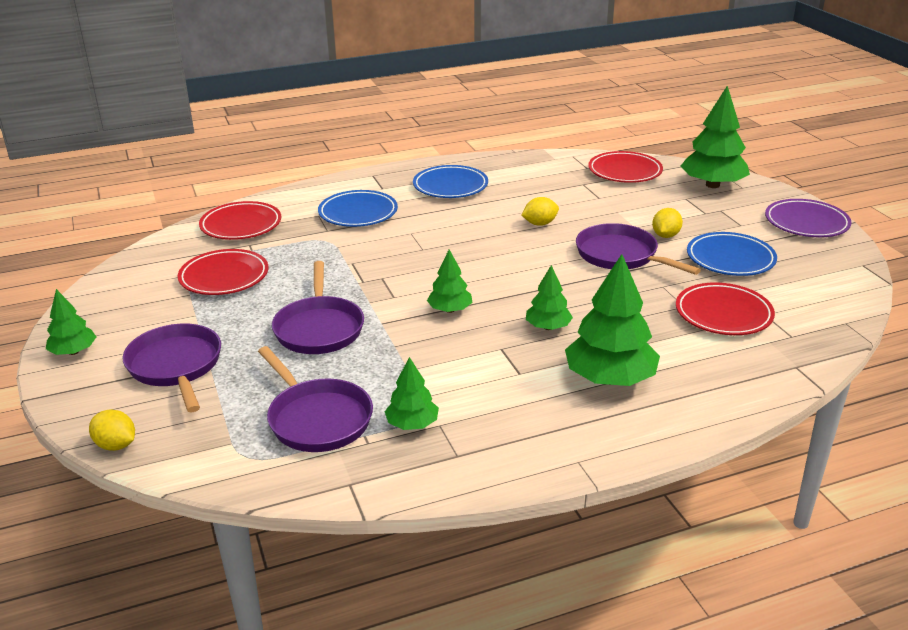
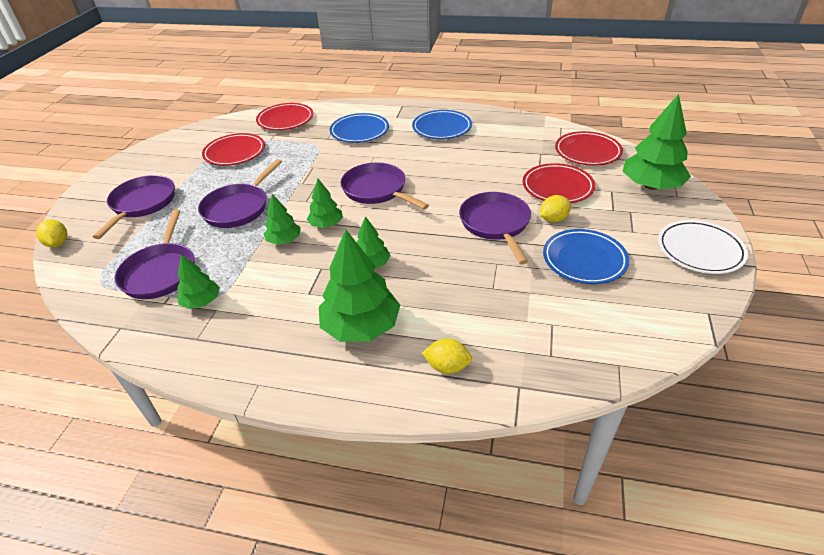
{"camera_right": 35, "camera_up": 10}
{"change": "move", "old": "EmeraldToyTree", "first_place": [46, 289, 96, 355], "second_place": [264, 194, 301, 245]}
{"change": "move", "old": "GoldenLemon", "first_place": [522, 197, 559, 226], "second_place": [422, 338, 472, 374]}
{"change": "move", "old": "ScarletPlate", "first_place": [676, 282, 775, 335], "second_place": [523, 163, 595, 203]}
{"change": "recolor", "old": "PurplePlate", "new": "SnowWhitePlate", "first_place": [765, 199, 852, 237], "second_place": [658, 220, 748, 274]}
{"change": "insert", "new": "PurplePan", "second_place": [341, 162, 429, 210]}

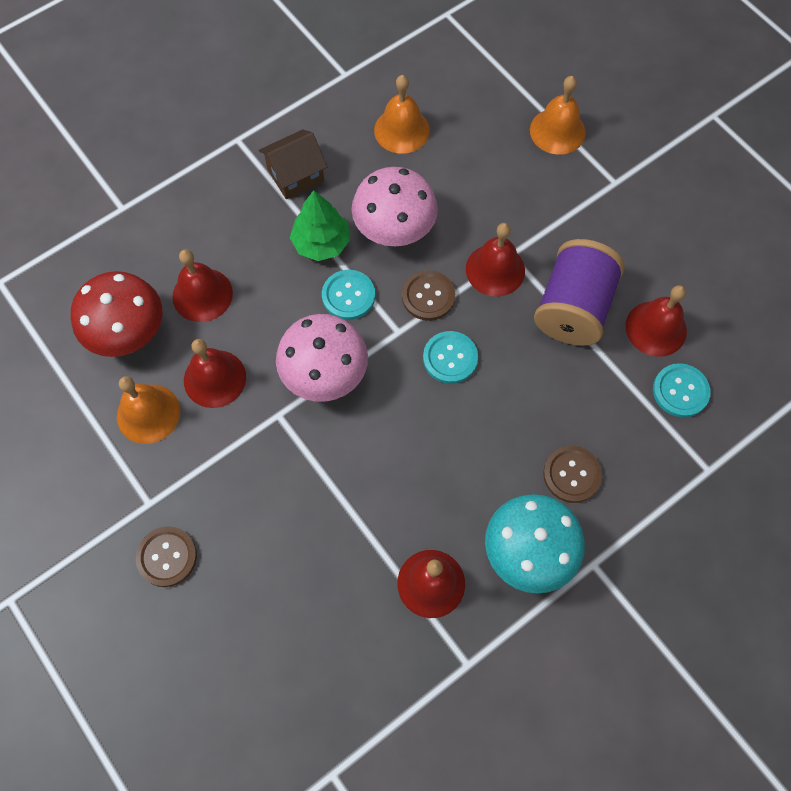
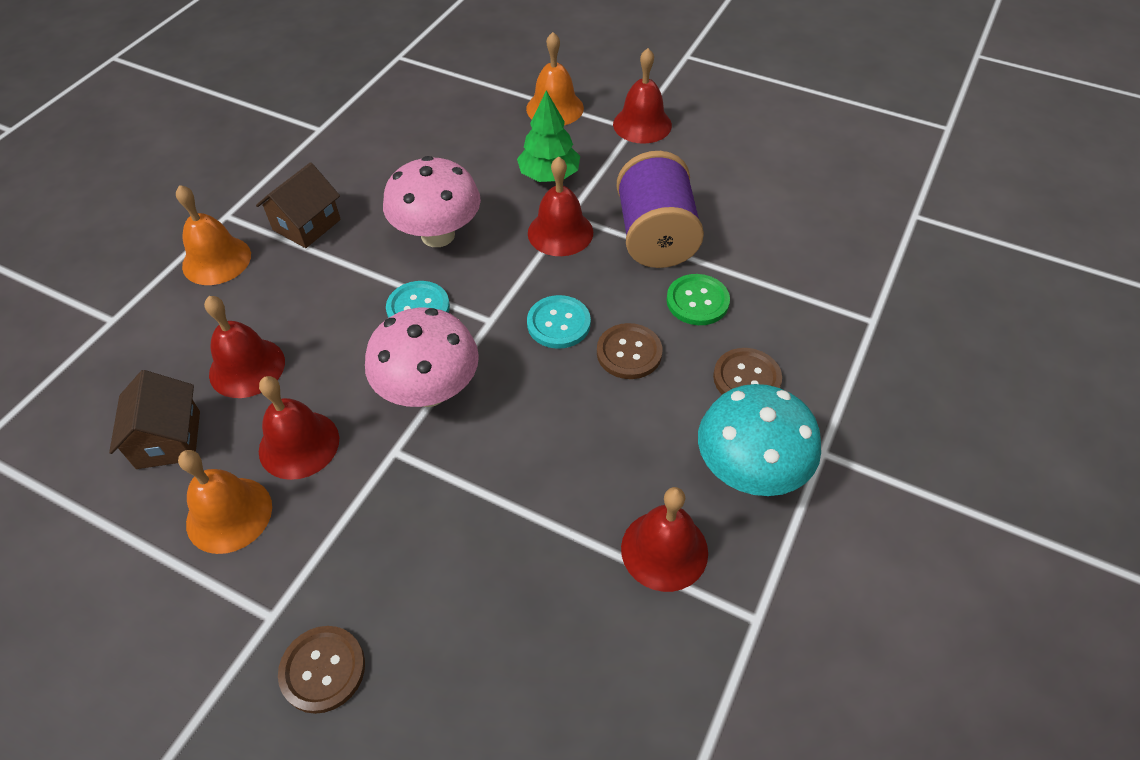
{"camera_right": -25, "camera_up": -15}
{"change": "replace", "old": "ScarletFungus", "new": "BrownHouse", "first_place": [71, 271, 162, 357], "second_place": [109, 370, 200, 469]}
{"change": "move", "old": "EmeraldToyTree", "first_place": [290, 190, 350, 261], "second_place": [517, 91, 580, 182]}
{"change": "move", "old": "OrangeColouredHandBell", "first_place": [374, 75, 430, 154], "second_place": [176, 185, 251, 285]}
{"change": "move", "old": "BrownShirtButton", "first_place": [402, 270, 455, 321], "second_place": [597, 323, 662, 379]}
{"change": "move", "old": "ScarletHandBell", "first_place": [626, 285, 687, 357], "second_place": [613, 48, 672, 144]}
{"change": "delete", "old": "TurquoiseShirtButton", "first_place": [653, 363, 711, 417]}
{"change": "insert", "new": "EmeraldShirtButton", "second_place": [666, 274, 730, 325]}

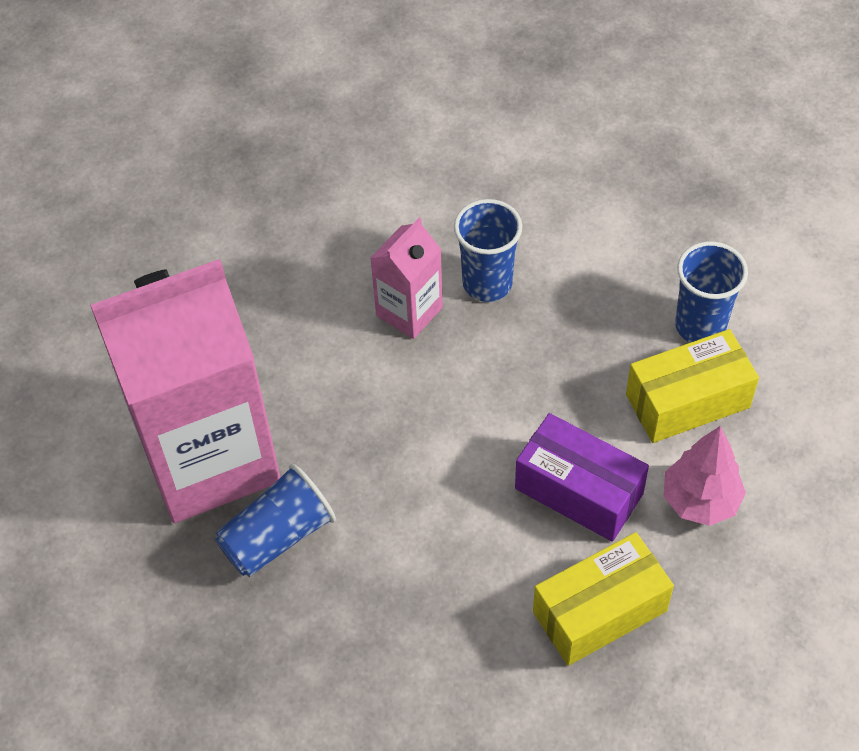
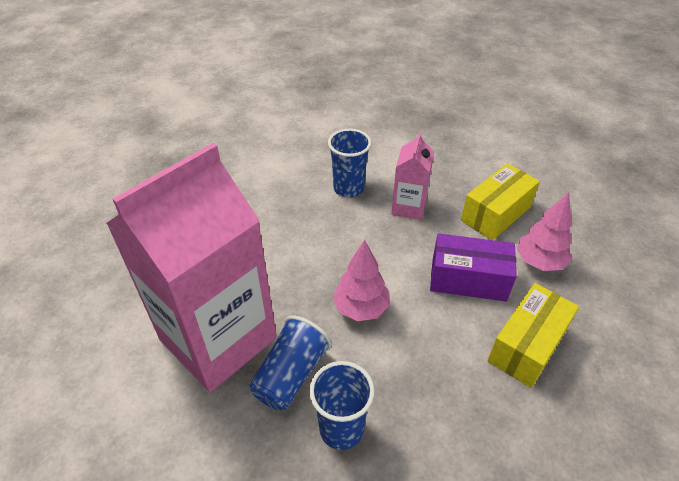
{"camera_right": -25, "camera_up": -10}
{"change": "move", "old": "RosePinkMilkCarton", "first_place": [370, 218, 443, 339], "second_place": [391, 133, 434, 220]}
{"change": "move", "old": "BlueCup", "first_place": [675, 241, 748, 343], "second_place": [309, 361, 375, 450]}
{"change": "insert", "new": "RosePinkToyTree", "second_place": [333, 240, 390, 321]}

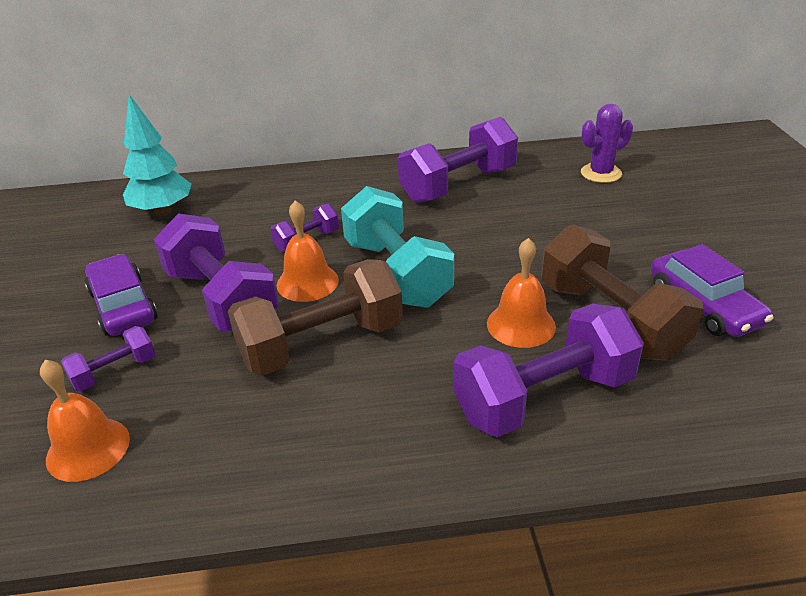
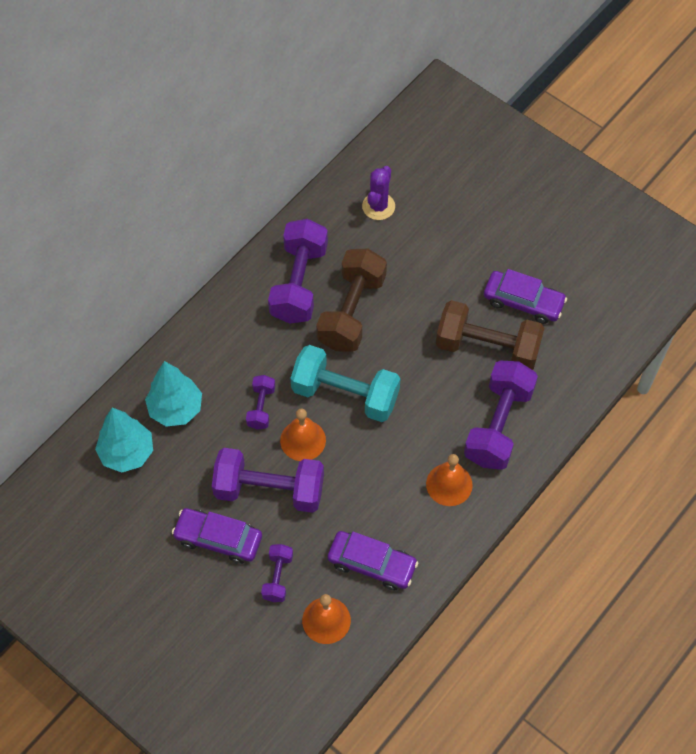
{"camera_right": -45, "camera_up": 25}
{"change": "move", "old": "BrownFreeWeight", "first_place": [228, 259, 403, 376], "second_place": [316, 249, 387, 352]}
{"change": "move", "old": "OrangeColouredHandBell", "first_place": [487, 238, 556, 348], "second_place": [426, 454, 473, 506]}
{"change": "insert", "new": "TurquoiseToyTree", "second_place": [145, 361, 202, 427]}
{"change": "insert", "new": "PurpleAutomobile", "second_place": [327, 531, 418, 590]}

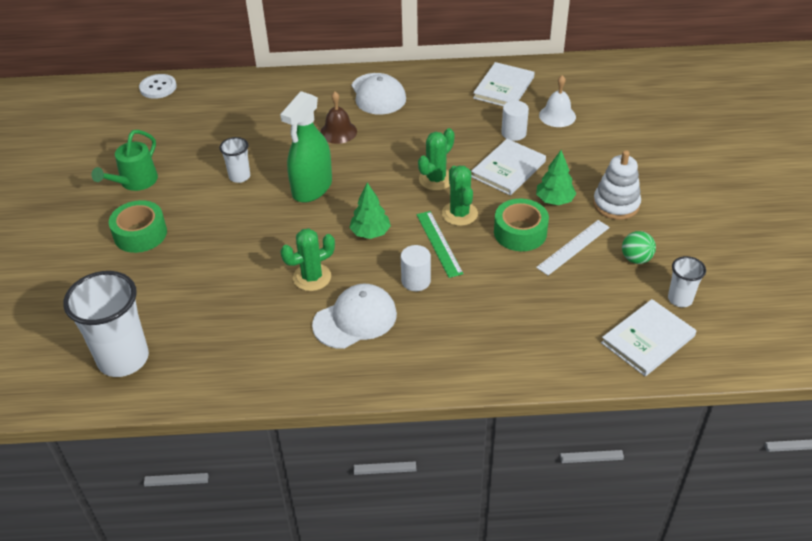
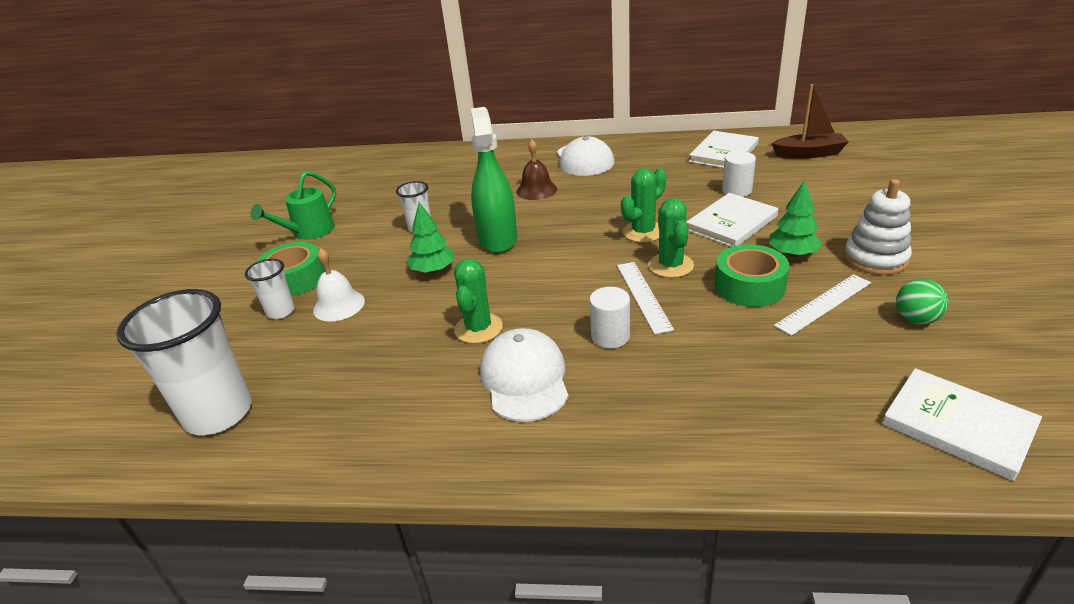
{"camera_right": 10, "camera_up": -10}
{"change": "delete", "old": "SnowWhiteShirtButton", "first_place": [139, 74, 177, 99]}
{"change": "rotate", "old": "EmeraldSprayBottle", "first_place": [280, 91, 332, 203], "second_place": [471, 107, 517, 253], "degrees": 135}
{"change": "rotate", "old": "EmeraldSaguaroCactus", "first_place": [280, 228, 335, 291], "second_place": [454, 259, 503, 344], "degrees": -60}
{"change": "rotate", "old": "SnowWhitePeakedCap", "first_place": [312, 284, 397, 349], "second_place": [480, 328, 569, 422], "degrees": -75}
{"change": "move", "old": "EmeraldToyTree", "first_place": [349, 183, 391, 239], "second_place": [407, 202, 454, 274]}
{"change": "recolor", "old": "EmeraldRuler", "new": "SnowWhiteRuler", "first_place": [417, 211, 463, 278], "second_place": [617, 262, 674, 334]}
{"change": "move", "old": "SnowWhiteHandBell", "first_place": [539, 75, 576, 127], "second_place": [313, 248, 365, 321]}
{"change": "rotate", "old": "SnowWhiteHardcover", "first_place": [601, 299, 696, 376], "second_place": [882, 368, 1042, 481], "degrees": 75}
{"change": "move", "old": "SnowWhiteCup", "first_place": [668, 256, 706, 307], "second_place": [245, 259, 295, 319]}
{"change": "insert", "new": "BrownToyBoat", "second_place": [771, 84, 849, 159]}

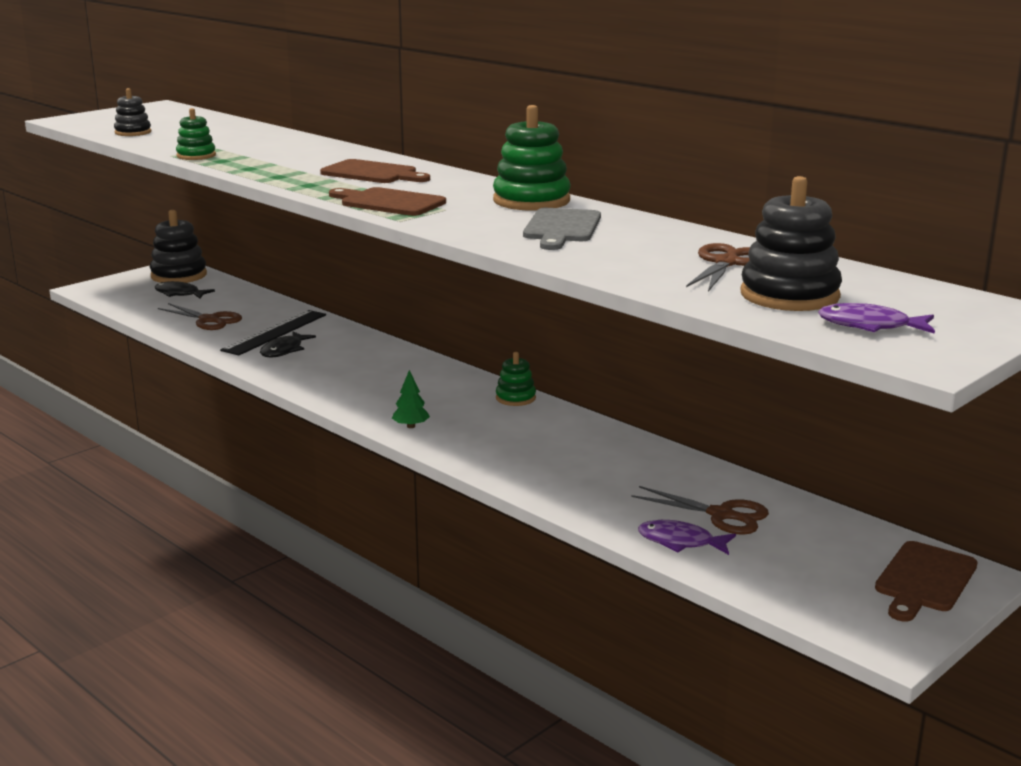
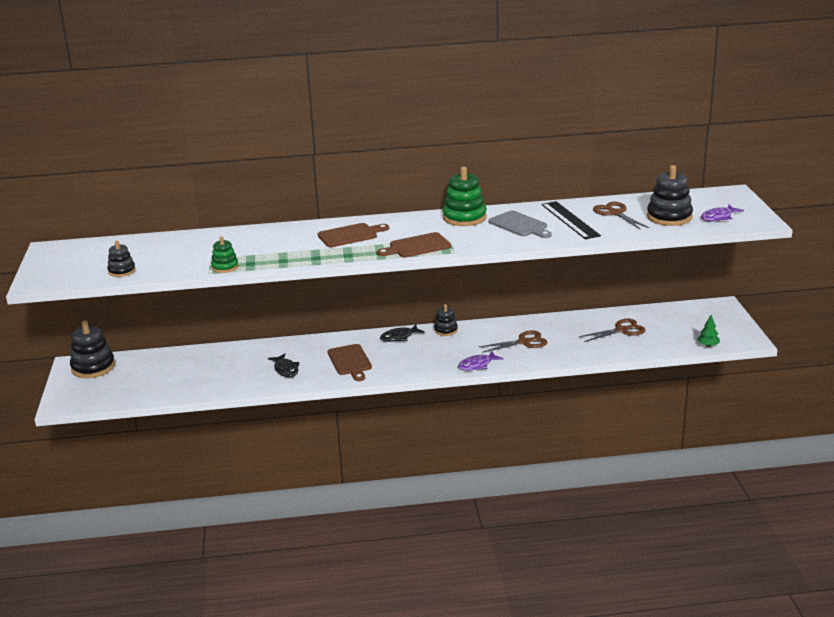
{"camera_right": -50, "camera_up": 5}
{"change": "move", "old": "EbonyFishFigure", "first_place": [155, 281, 215, 299], "second_place": [380, 325, 425, 342]}
{"change": "move", "old": "BrownScissors", "first_place": [158, 303, 242, 330], "second_place": [479, 330, 547, 353]}
{"change": "move", "old": "EbonyRuler", "first_place": [220, 310, 326, 355], "second_place": [541, 201, 601, 239]}
{"change": "move", "old": "EmeraldToyTree", "first_place": [392, 370, 430, 428], "second_place": [697, 315, 720, 347]}
{"change": "recolor", "old": "EmeraldStackingToy", "new": "EbonyStackingToy", "first_place": [496, 352, 536, 406], "second_place": [434, 304, 458, 336]}
{"change": "move", "old": "PurpleFishFigure", "first_place": [638, 520, 736, 555], "second_place": [458, 351, 503, 371]}
{"change": "move", "old": "BrownCuttingBoard", "first_place": [875, 541, 977, 621], "second_place": [328, 344, 372, 381]}

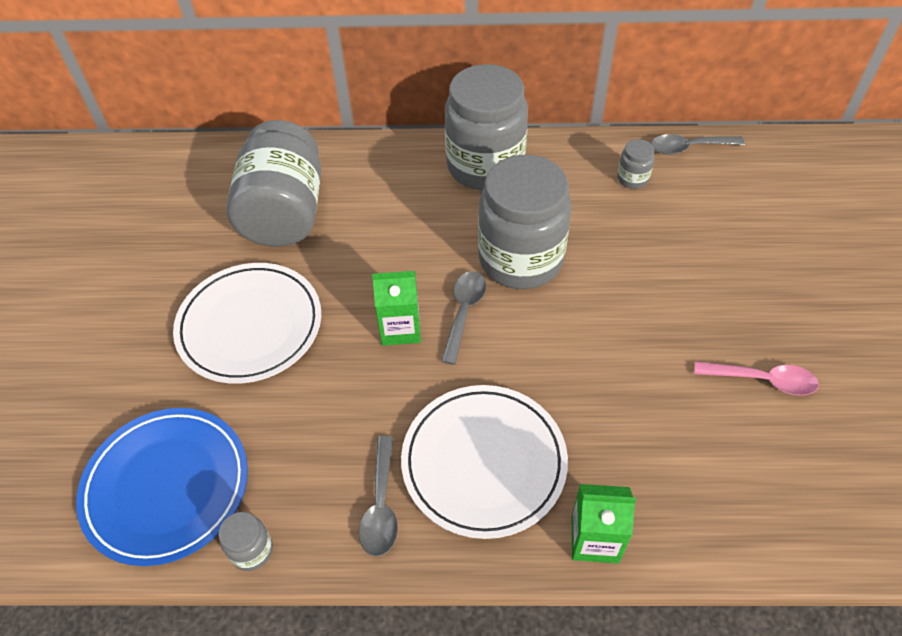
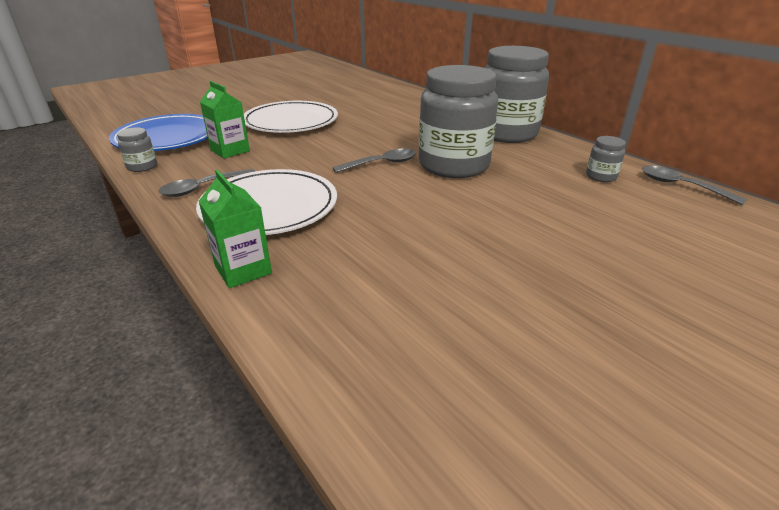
{"camera_right": 50, "camera_up": -20}
{"change": "delete", "old": "GrayJar", "first_place": [227, 120, 321, 247]}
{"change": "move", "old": "EmeraldMilkCarton", "first_place": [372, 271, 421, 346], "second_place": [200, 81, 250, 158]}
{"change": "delete", "old": "RosePinkTablespoon", "first_place": [694, 361, 819, 396]}

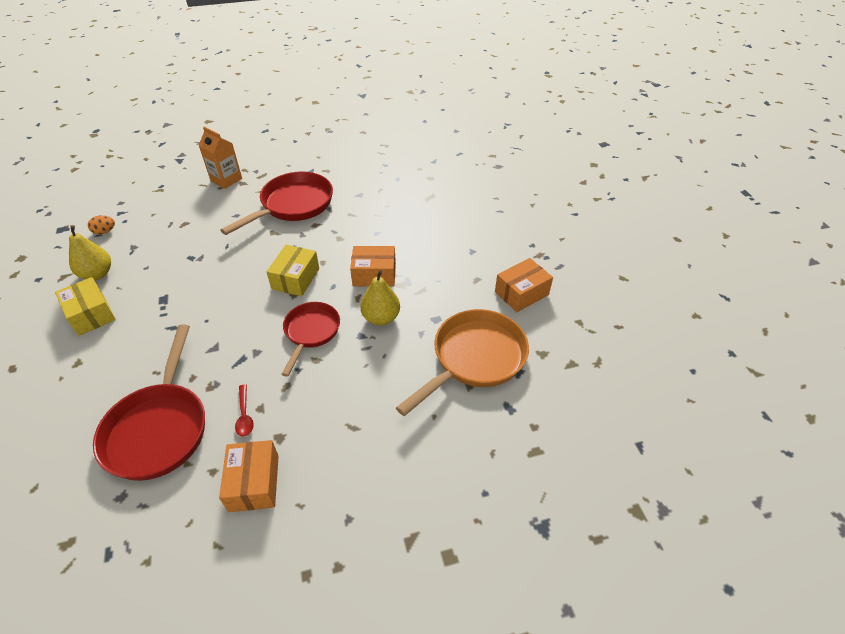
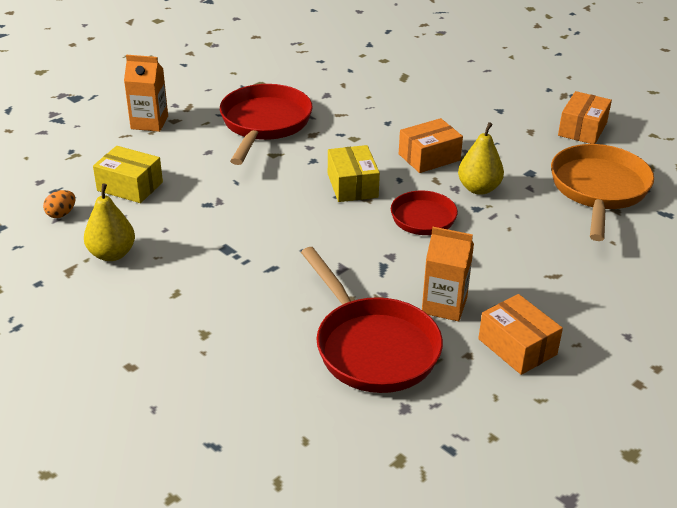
{"camera_right": -30, "camera_up": -10}
{"change": "move", "old": "GoldenPackage", "first_place": [55, 277, 116, 336], "second_place": [93, 146, 163, 203]}
{"change": "replace", "old": "ScarletTablespoon", "new": "OrangeColouredMilkCarton", "first_place": [235, 384, 254, 437], "second_place": [422, 227, 474, 321]}

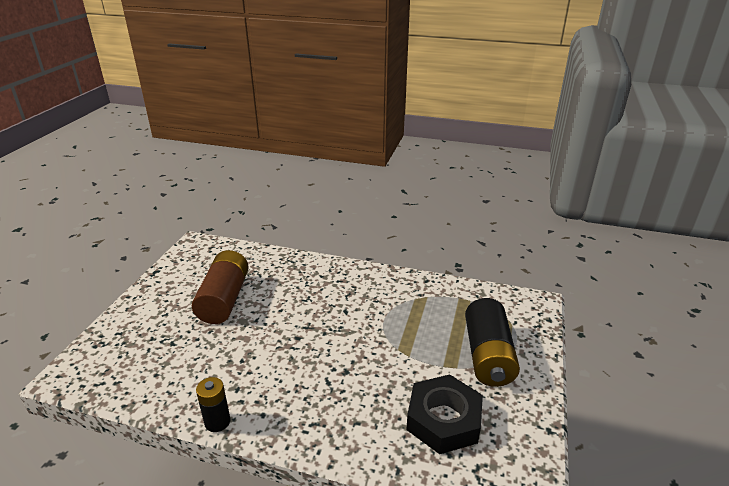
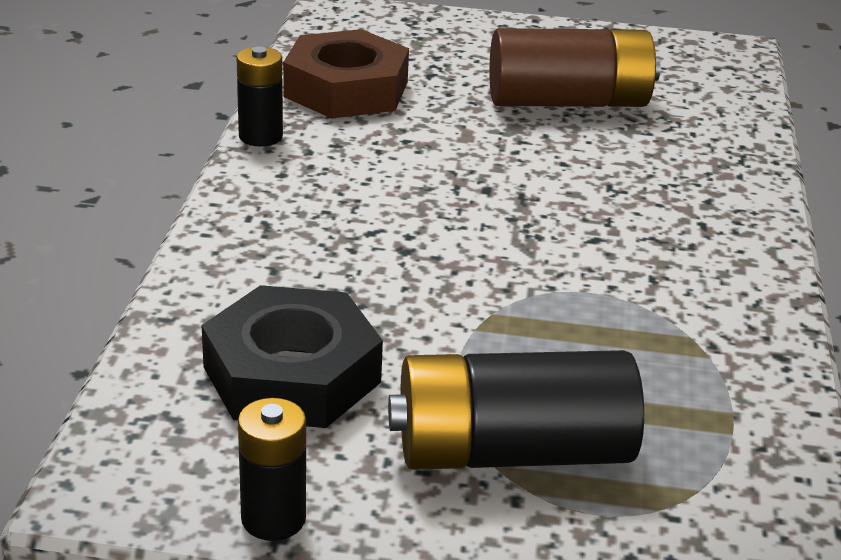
{"camera_right": 80, "camera_up": 0}
{"change": "insert", "new": "EbonyAaBattery", "second_place": [238, 398, 306, 541]}
{"change": "insert", "new": "BrownHexagonNut", "second_place": [283, 29, 409, 119]}

